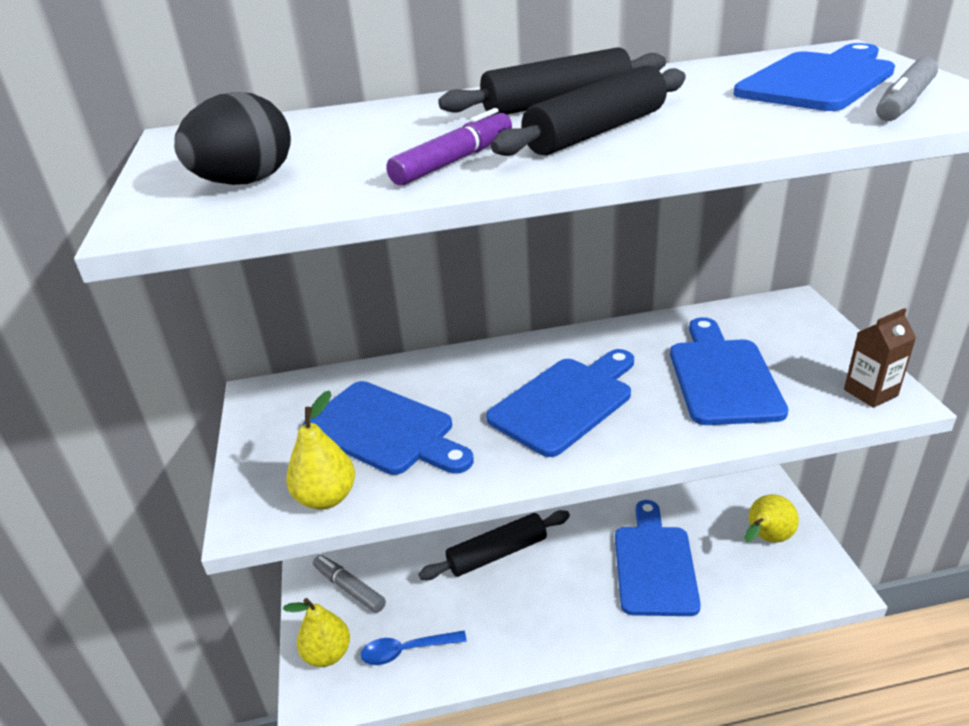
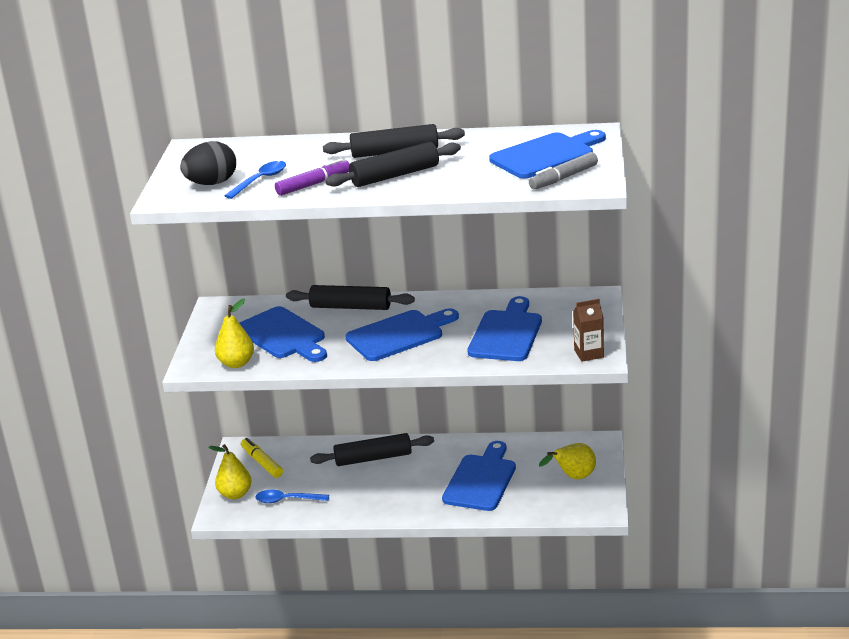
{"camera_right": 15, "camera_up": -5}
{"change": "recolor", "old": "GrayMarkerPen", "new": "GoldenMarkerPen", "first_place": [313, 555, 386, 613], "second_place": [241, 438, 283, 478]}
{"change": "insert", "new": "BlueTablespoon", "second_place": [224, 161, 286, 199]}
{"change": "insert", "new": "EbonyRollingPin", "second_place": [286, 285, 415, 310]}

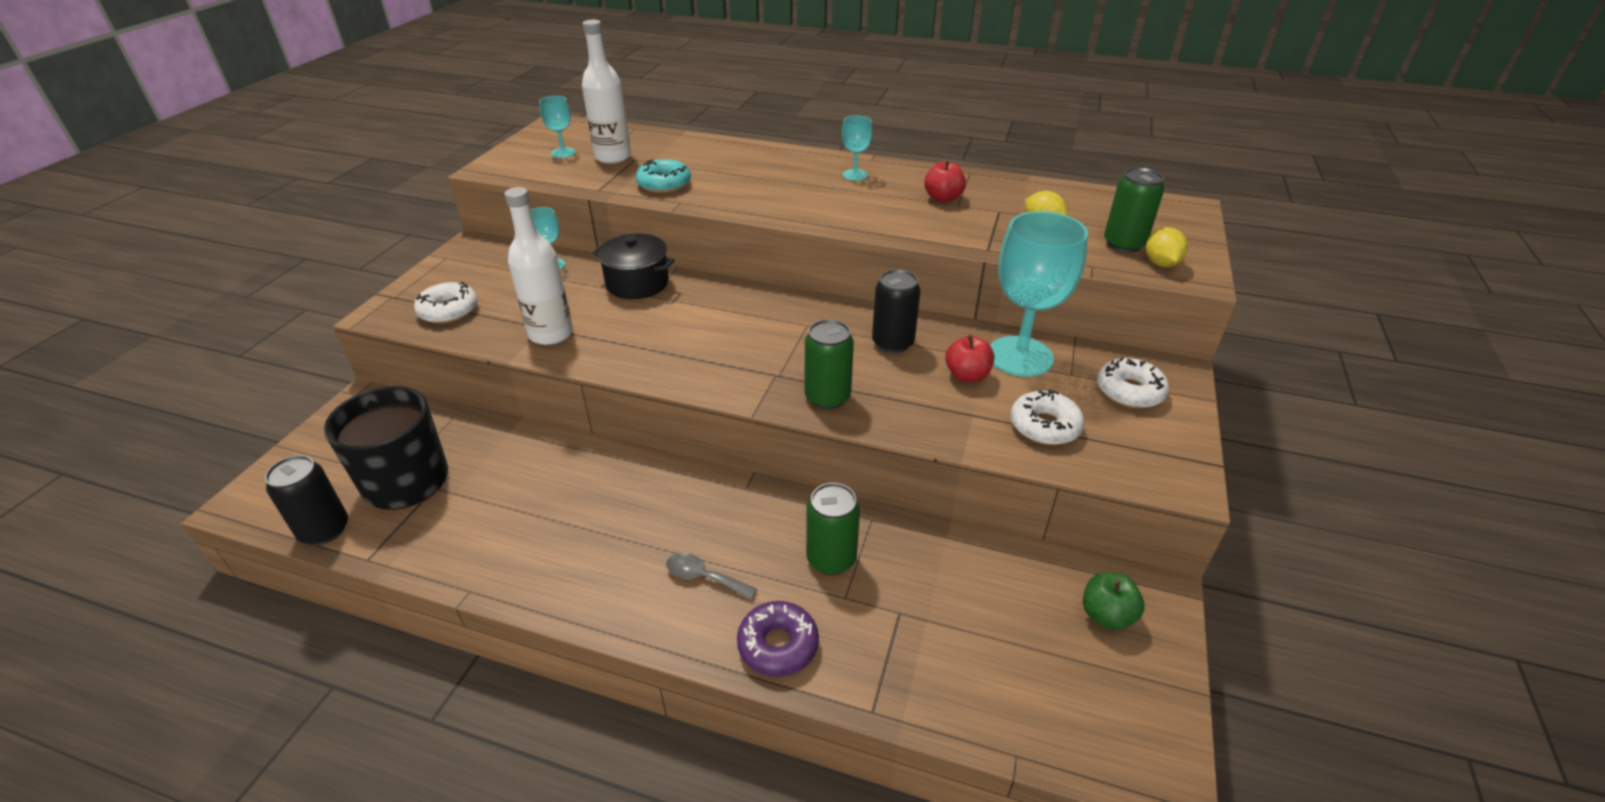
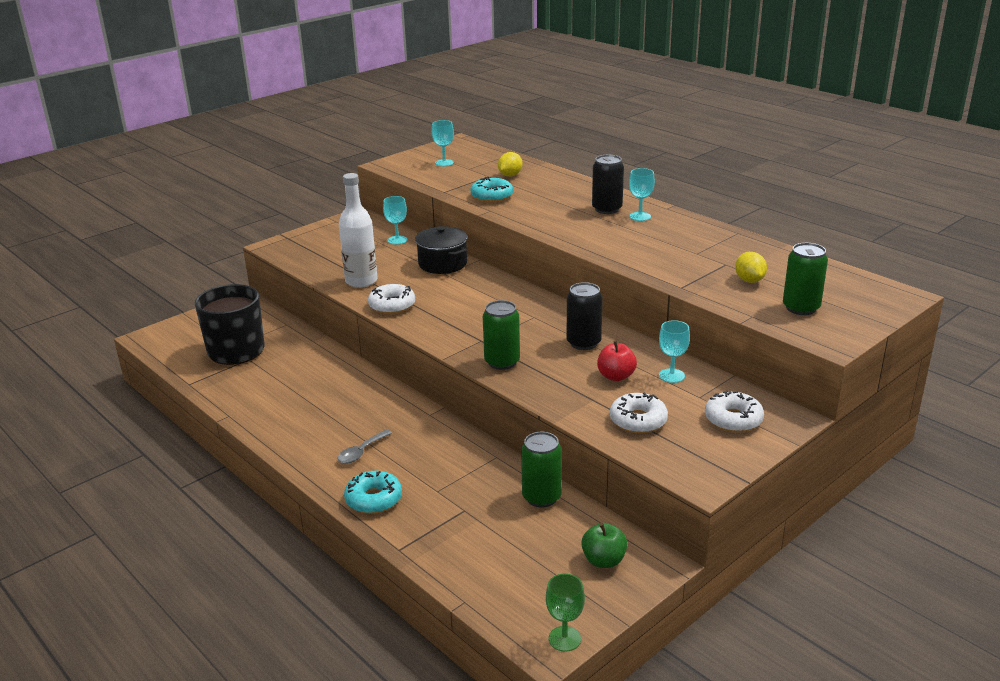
{"camera_right": 30, "camera_up": -10}
{"change": "move", "old": "EbonyCan", "first_place": [265, 455, 348, 545], "second_place": [592, 155, 624, 214]}
{"change": "move", "old": "SnowWhiteGlazedDonut", "first_place": [414, 282, 478, 324], "second_place": [368, 284, 415, 314]}
{"change": "delete", "old": "SnowWhiteDrinkBottle", "first_place": [582, 20, 631, 164]}
{"change": "rotate", "old": "GrayTablespoon", "first_place": [666, 553, 757, 599], "second_place": [337, 430, 392, 464], "degrees": -105}
{"change": "recolor", "old": "PurpleGlazedDonut", "new": "TurquoiseGlazedDonut", "first_place": [737, 601, 819, 677], "second_place": [344, 471, 402, 514]}
{"change": "move", "old": "EmeraldCan", "first_place": [806, 483, 860, 575], "second_place": [521, 432, 562, 507]}
{"change": "delete", "old": "ScarletApple", "first_place": [924, 159, 966, 203]}
{"change": "resize", "old": "TurquoiseGoblet", "first_place": [990, 211, 1088, 377], "second_place": [659, 320, 690, 383], "factor": 0.47}
{"change": "move", "old": "GoldenLemon", "first_place": [1146, 227, 1188, 267], "second_place": [498, 152, 523, 177]}
{"change": "insert", "new": "EmeraldGoblet", "second_place": [546, 574, 585, 652]}

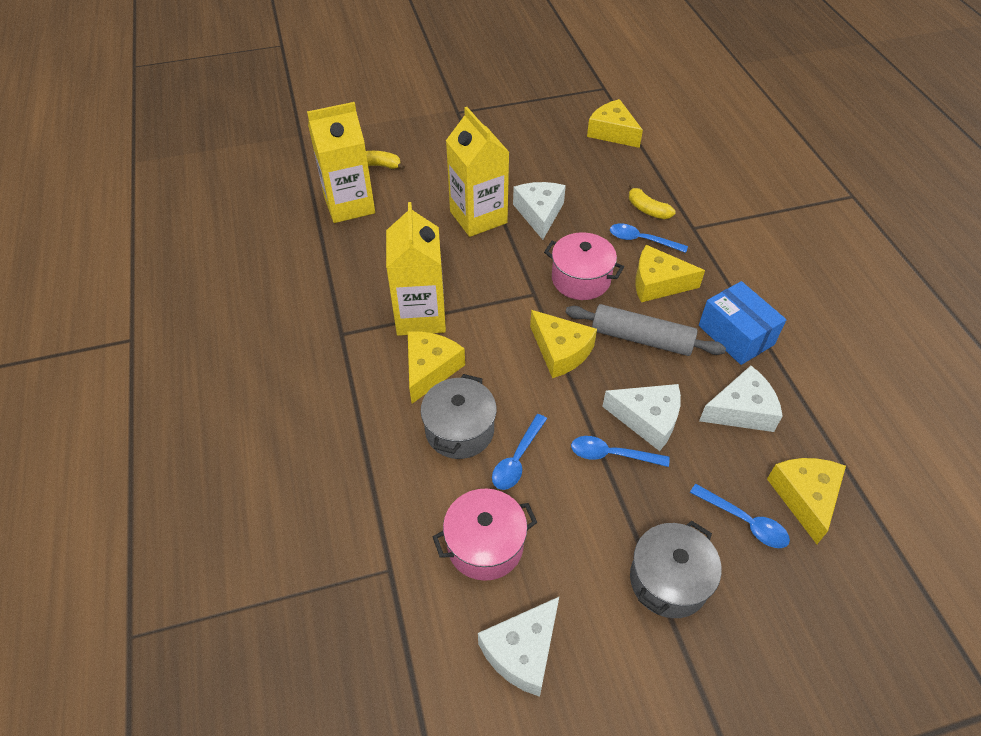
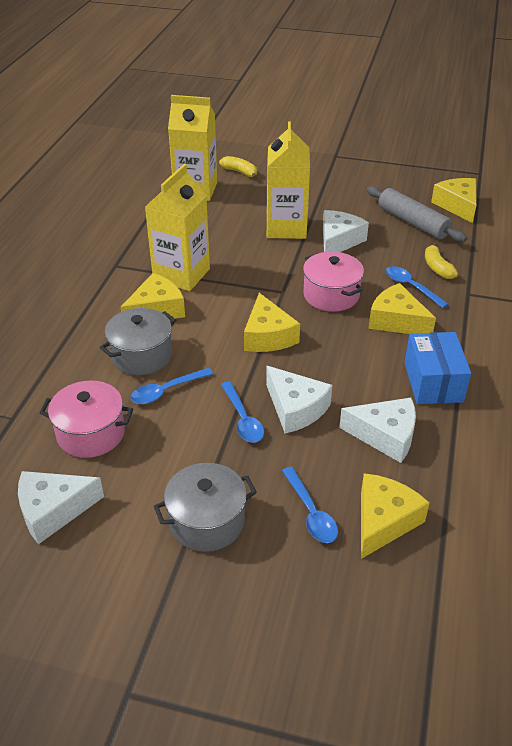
{"camera_right": 30, "camera_up": -10}
{"change": "move", "old": "GrayRollingPin", "first_place": [565, 304, 726, 356], "second_place": [367, 186, 467, 242]}
{"change": "rotate", "old": "BlueTablespoon", "first_place": [571, 436, 670, 467], "second_place": [221, 382, 264, 443], "degrees": -150}

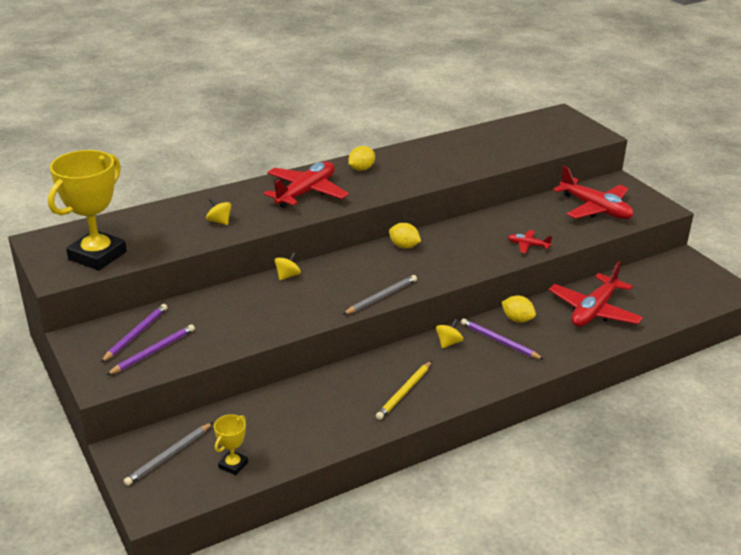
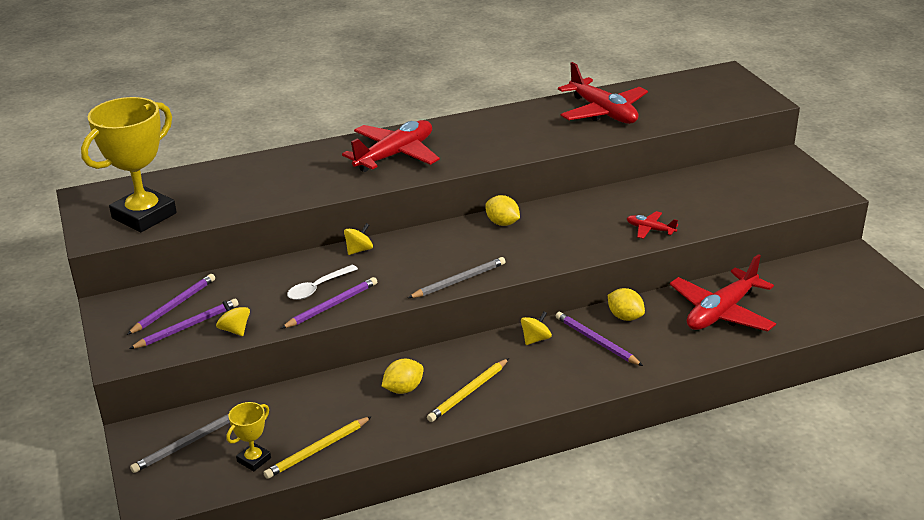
{"camera_right": 10, "camera_up": 0}
{"change": "move", "old": "GoldenToyTop", "first_place": [206, 198, 231, 225], "second_place": [216, 300, 250, 336]}
{"change": "move", "old": "GoldenLemon", "first_place": [348, 146, 375, 171], "second_place": [382, 359, 424, 394]}
{"change": "move", "old": "ScarletToyPlane", "first_place": [553, 166, 633, 219], "second_place": [558, 62, 648, 124]}
{"change": "insert", "new": "GoldenPencil", "second_place": [264, 416, 372, 479]}
{"change": "insert", "new": "PurplePencil", "second_place": [281, 277, 377, 329]}
{"change": "insert", "new": "SnowWhiteTablespoon", "second_place": [287, 265, 358, 300]}

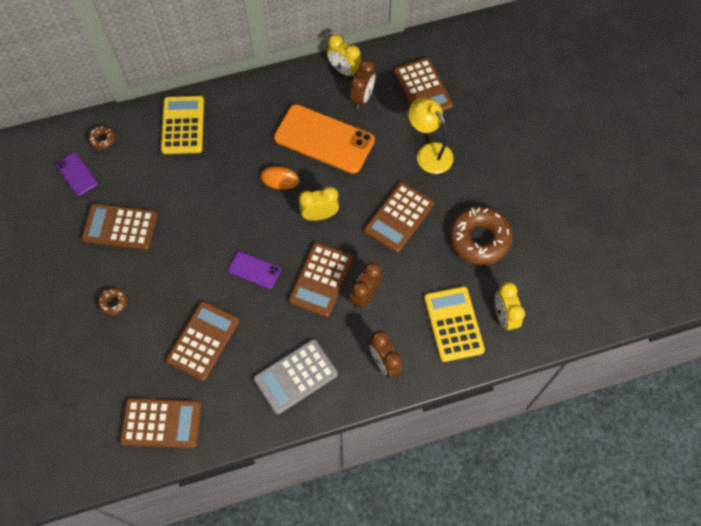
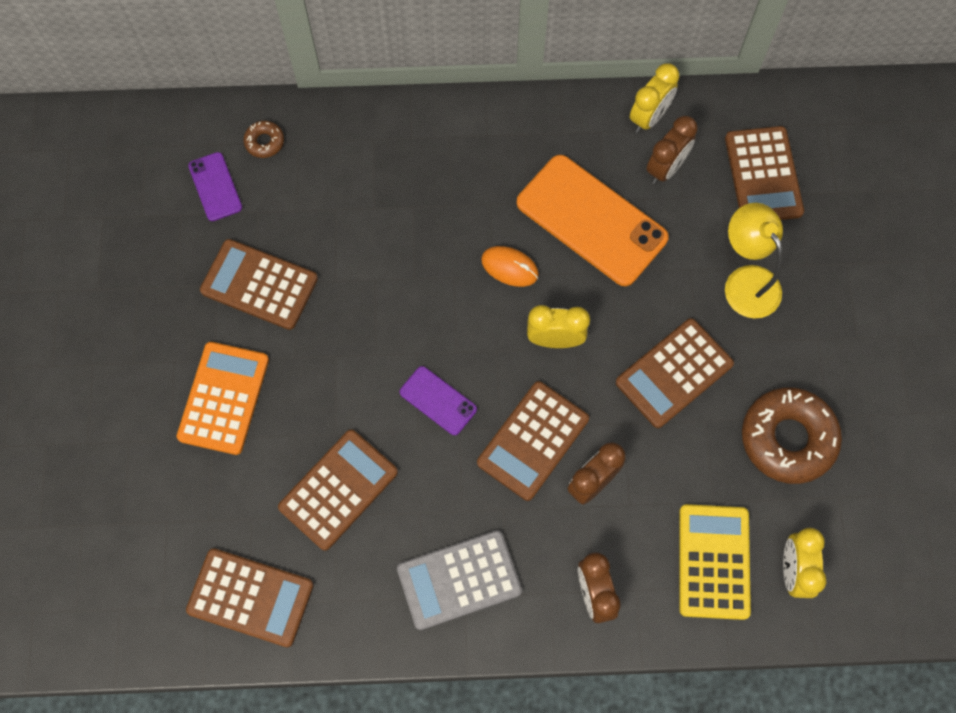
{"camera_right": 15, "camera_up": 5}
{"change": "replace", "old": "BrownGlazedDonut", "new": "OrangeColouredCalculator", "first_place": [98, 288, 127, 316], "second_place": [177, 342, 269, 455]}
{"change": "delete", "old": "GoldenCalculator", "first_place": [161, 96, 204, 154]}
{"change": "rotate", "old": "GoldenClock", "first_place": [327, 34, 361, 78], "second_place": [630, 63, 680, 133], "degrees": -105}

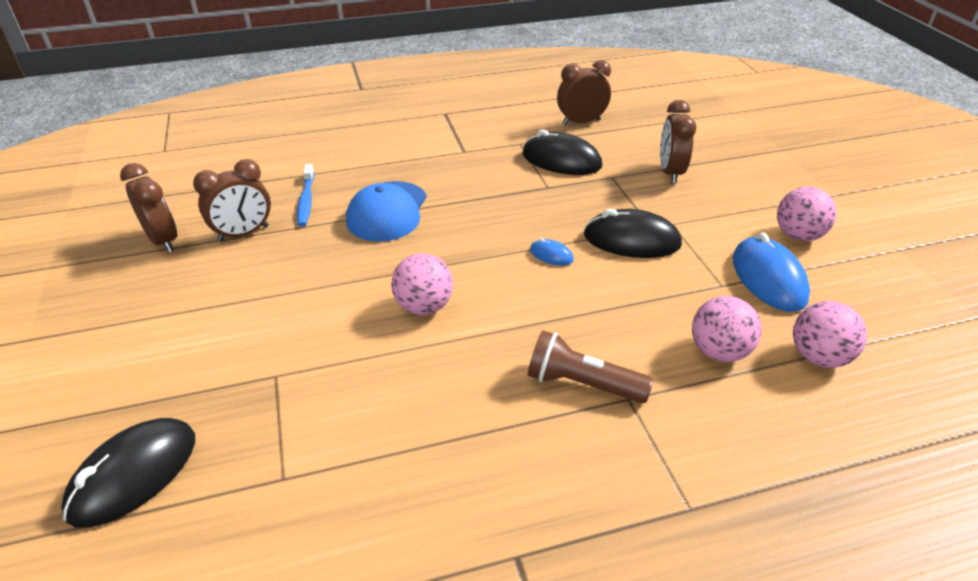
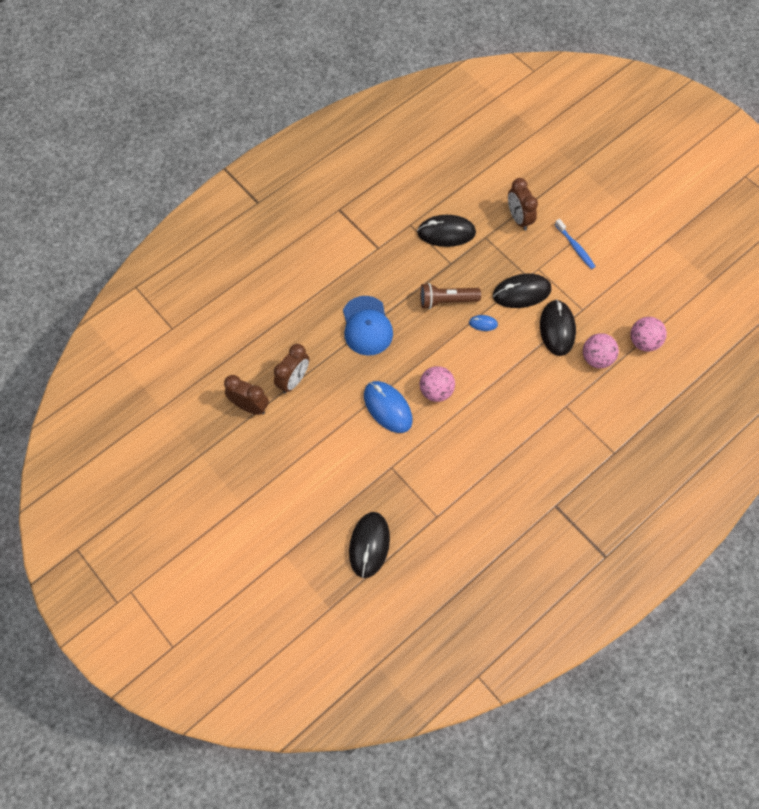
{"camera_right": -25, "camera_up": 25}
{"change": "move", "old": "BlueToothBrush", "first_place": [297, 164, 314, 226], "second_place": [555, 219, 596, 269]}
{"change": "move", "old": "BrownTorch", "first_place": [528, 330, 653, 403], "second_place": [420, 283, 481, 309]}
{"change": "delete", "old": "BrownClock", "first_place": [557, 60, 611, 125]}
{"change": "move", "old": "BlueMouse", "first_place": [733, 232, 810, 312], "second_place": [364, 381, 413, 433]}
{"change": "delete", "old": "RosePinkPlayBall", "first_place": [777, 187, 837, 241]}
{"change": "insert", "new": "EbonyMouse", "second_place": [540, 299, 576, 356]}

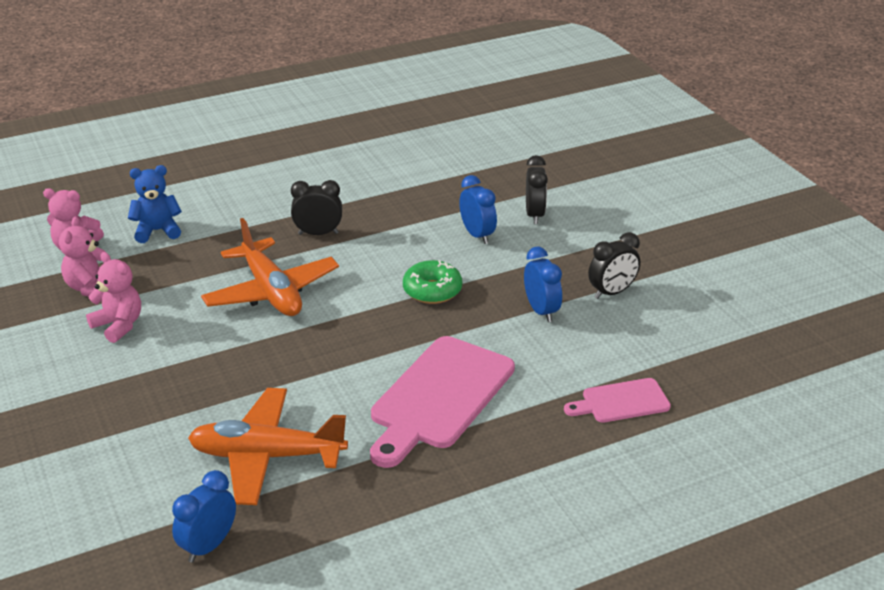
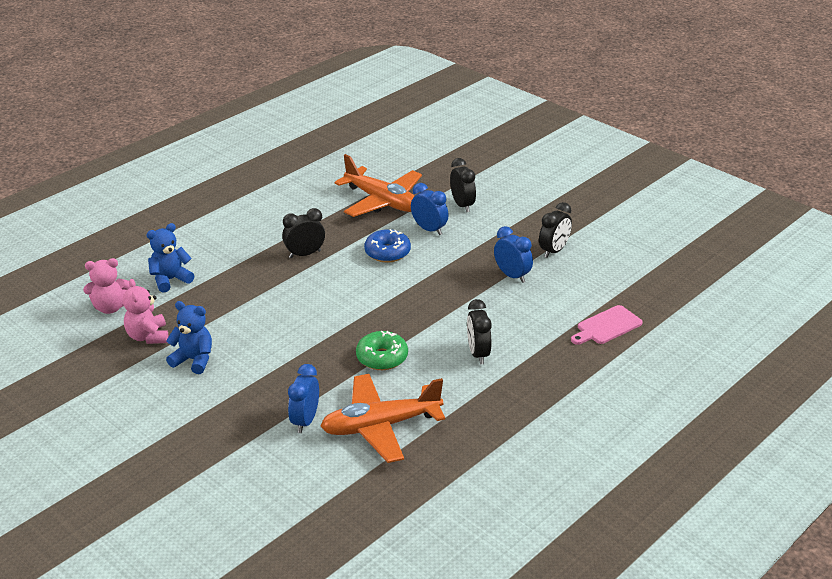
{"camera_right": -20, "camera_up": 0}
{"change": "recolor", "old": "RosePinkStuffedBear", "new": "BlueStuffedBear", "first_place": [86, 252, 141, 343], "second_place": [166, 301, 212, 374]}
{"change": "move", "old": "BlueClock", "first_place": [172, 470, 236, 563], "second_place": [288, 364, 319, 433]}
{"change": "move", "old": "OrangeColouredToyPlane", "first_place": [201, 218, 339, 316], "second_place": [334, 154, 422, 217]}
{"change": "replace", "old": "RosePinkCuttingBoard", "new": "EbonyClock", "first_place": [370, 336, 515, 468], "second_place": [467, 299, 492, 364]}
{"change": "move", "old": "EmeraldGlazedDonut", "first_place": [403, 260, 462, 304], "second_place": [356, 331, 408, 370]}
{"change": "insert", "new": "BlueGlazedDonut", "second_place": [364, 229, 411, 263]}

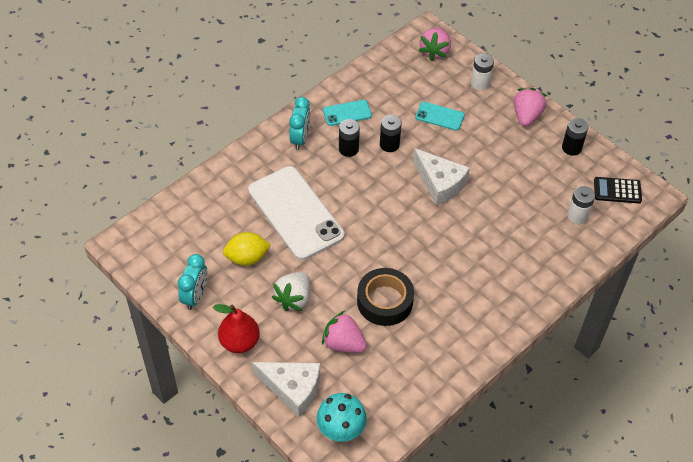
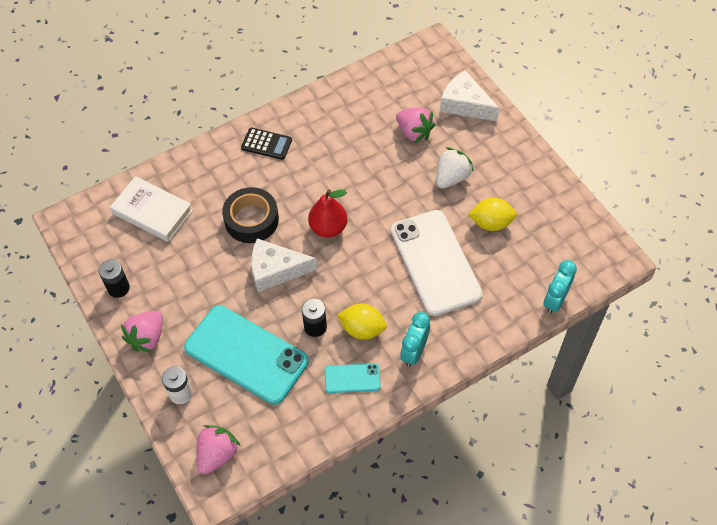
{"camera_right": -165, "camera_up": 5}
{"change": "move", "old": "TurquoiseClock", "first_place": [178, 254, 208, 310], "second_place": [544, 260, 577, 314]}
{"change": "move", "old": "ScarletPearFruit", "first_place": [213, 304, 260, 353], "second_place": [308, 190, 347, 238]}
{"change": "delete", "old": "TurquoiseFungus", "first_place": [317, 393, 367, 442]}
{"change": "replace", "old": "EbonyAaBattery", "new": "GoldenLemon", "first_place": [339, 119, 360, 157], "second_place": [337, 304, 387, 339]}
{"change": "move", "old": "EbonyRollOfTape", "first_place": [357, 268, 414, 326], "second_place": [222, 187, 279, 243]}
{"change": "rotate", "old": "SnowWhitePieceOfCheese", "first_place": [413, 148, 470, 205], "second_place": [251, 238, 317, 292], "degrees": -60}
{"change": "resize", "old": "TurquoiseMobilePhone", "first_place": [415, 102, 465, 131], "second_place": [184, 305, 309, 405], "factor": 2.16}
{"change": "replace", "old": "SnowWhiteAaBattery", "new": "SnowWhiteHardcover", "first_place": [567, 186, 595, 224], "second_place": [110, 176, 193, 242]}
{"change": "move", "old": "EbonyCalculator", "first_place": [594, 177, 642, 203], "second_place": [241, 128, 292, 160]}

